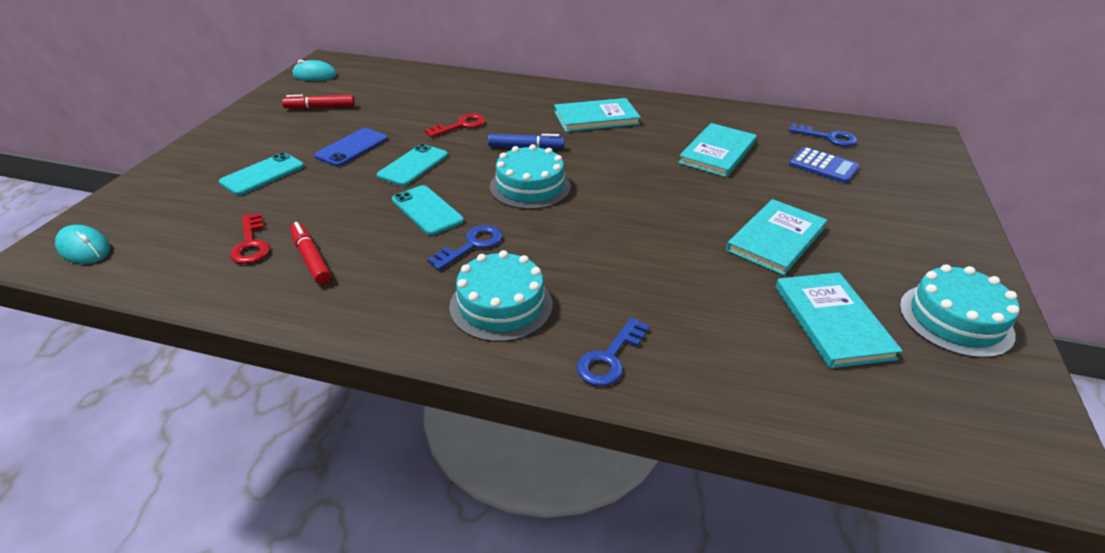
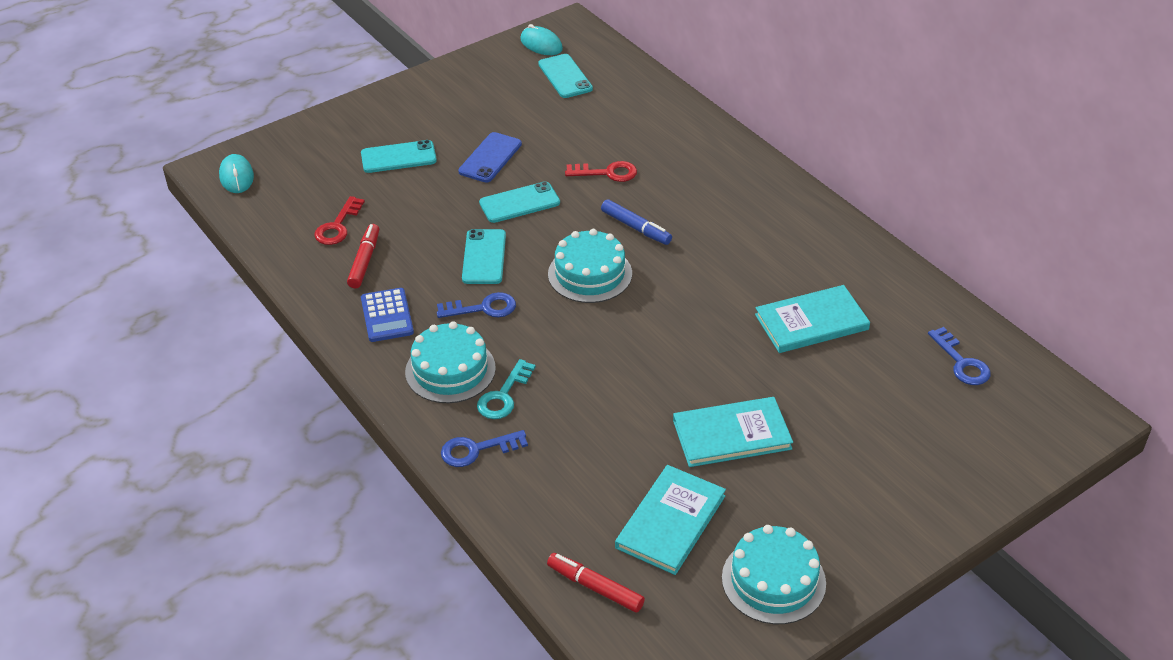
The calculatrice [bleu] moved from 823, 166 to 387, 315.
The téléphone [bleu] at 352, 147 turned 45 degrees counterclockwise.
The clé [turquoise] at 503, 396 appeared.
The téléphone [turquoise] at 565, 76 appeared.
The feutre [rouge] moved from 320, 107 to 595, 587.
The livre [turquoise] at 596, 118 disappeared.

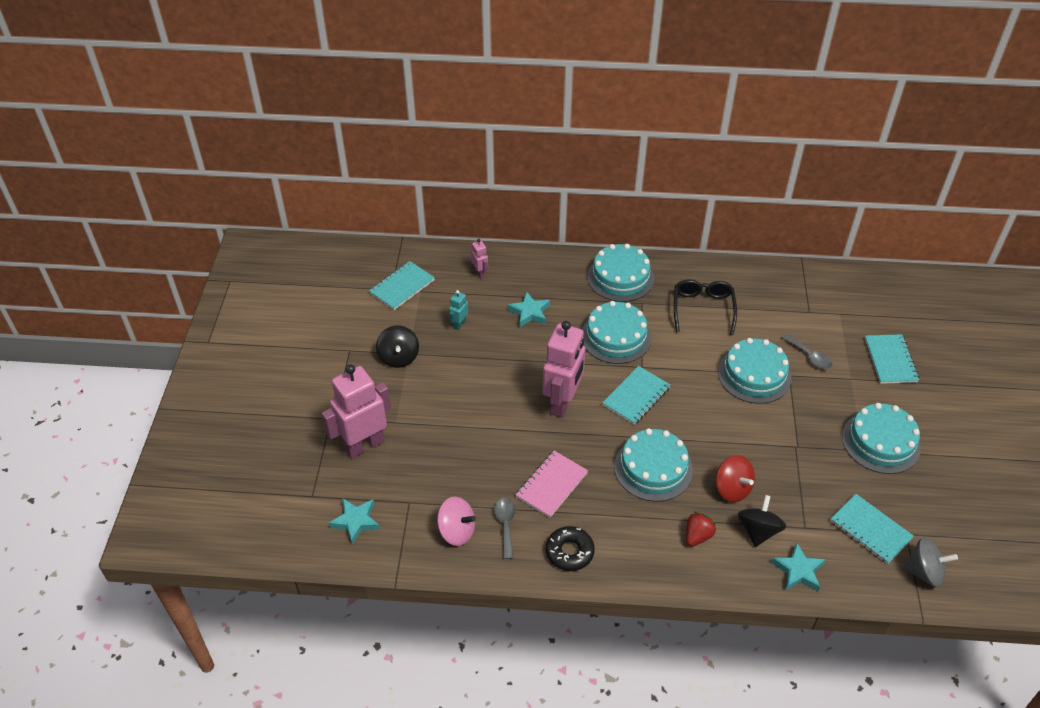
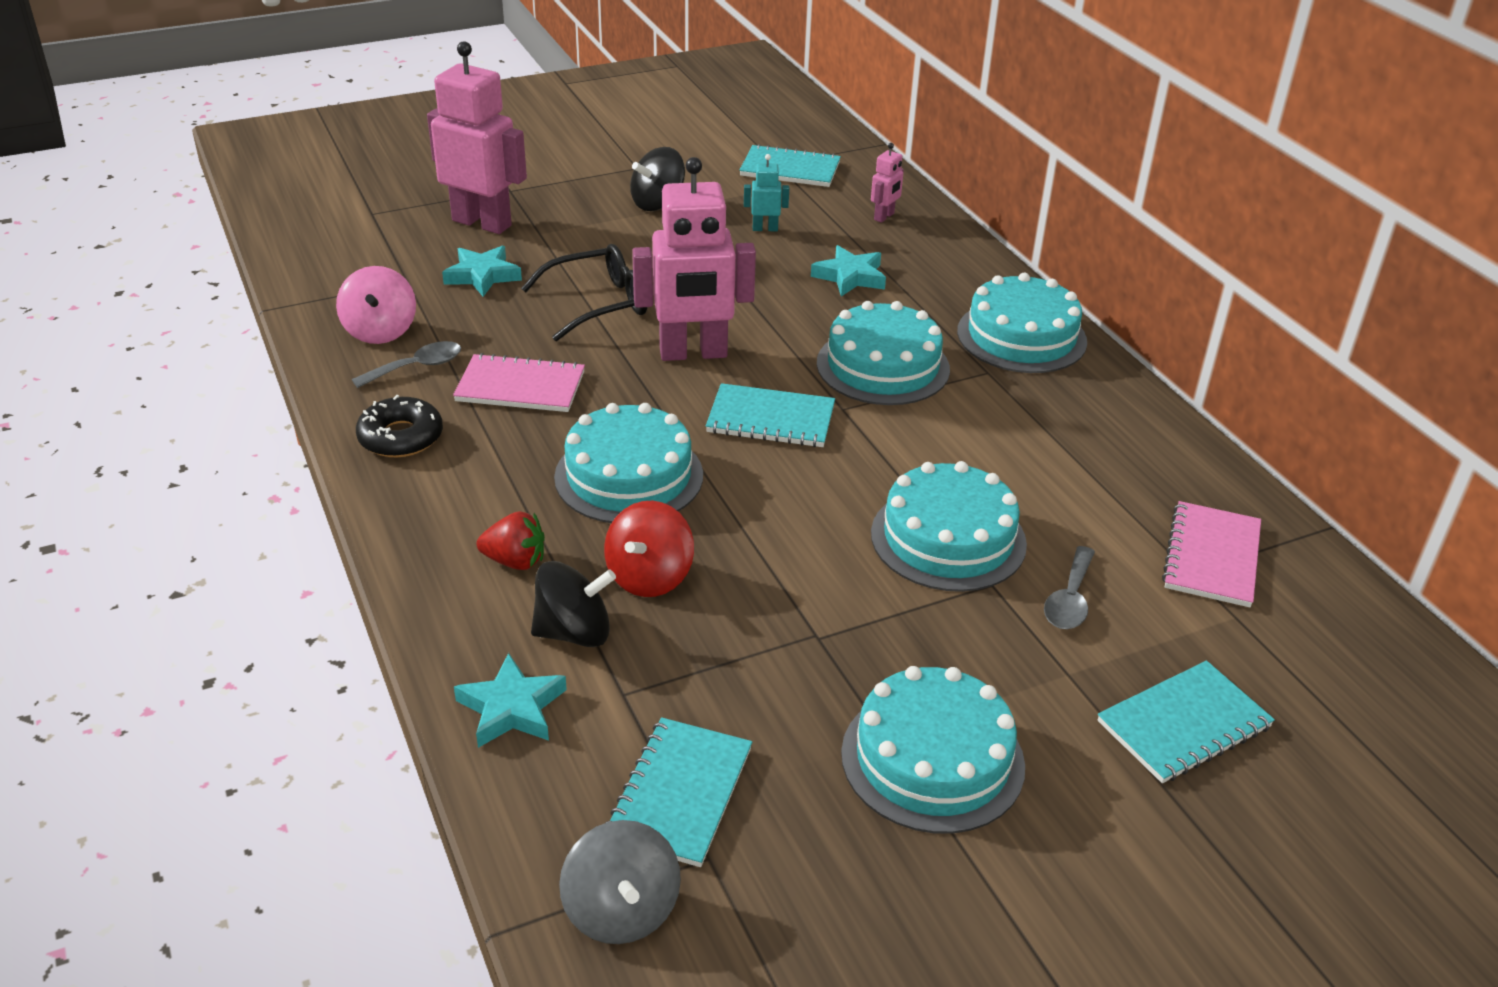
The étoile [turquoise] moved from 356, 521 to 482, 276.
The lunettes [noir] moved from 703, 308 to 599, 303.
The carnet [rose] at 1212, 557 appeared.

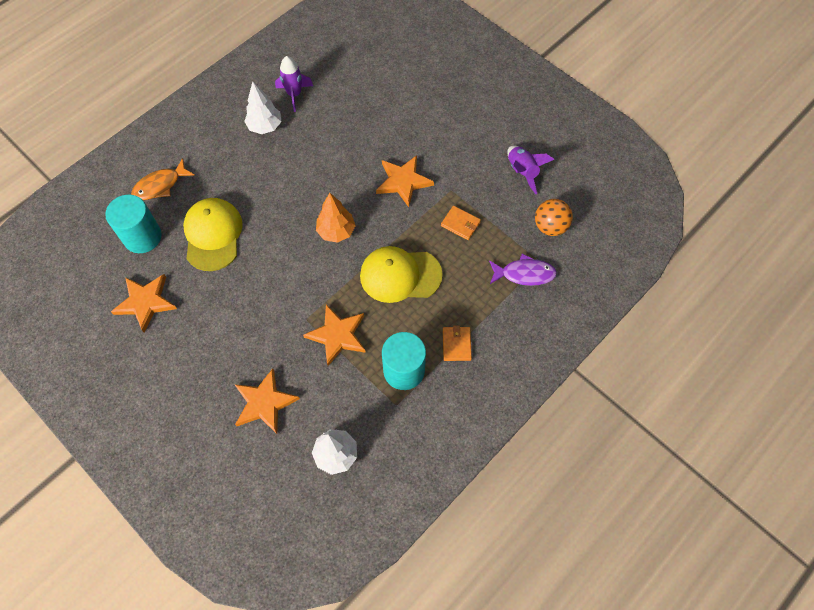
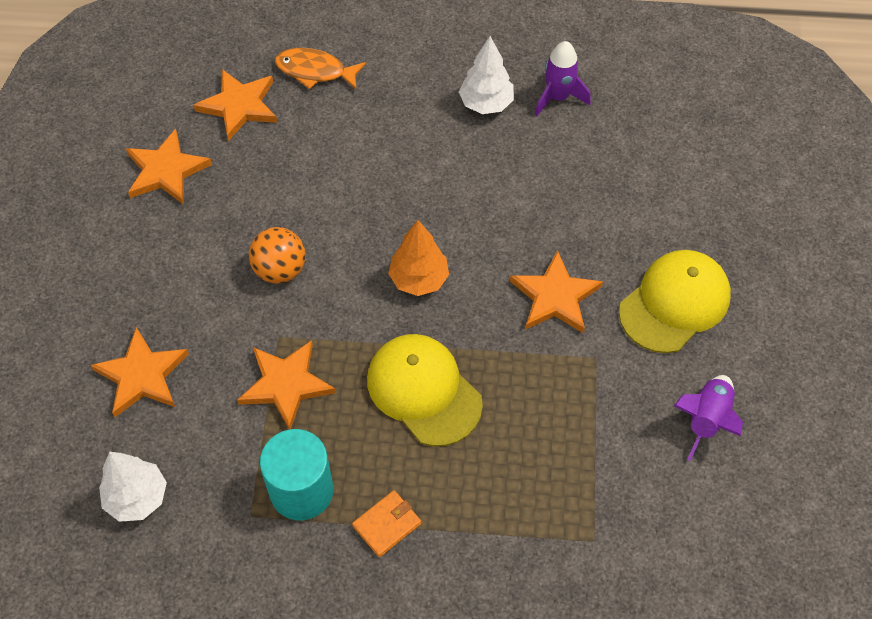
The cylindre [turquoise] at 142, 237 was replaced by the étoile [orange] at 239, 106.
The balle [orange] moved from 550, 226 to 280, 270.
The casquette [jaune] moved from 213, 235 to 674, 303.
The portefeuille [orange] at 460, 224 disappeared.
The poisson [violet] at 524, 274 disappeared.

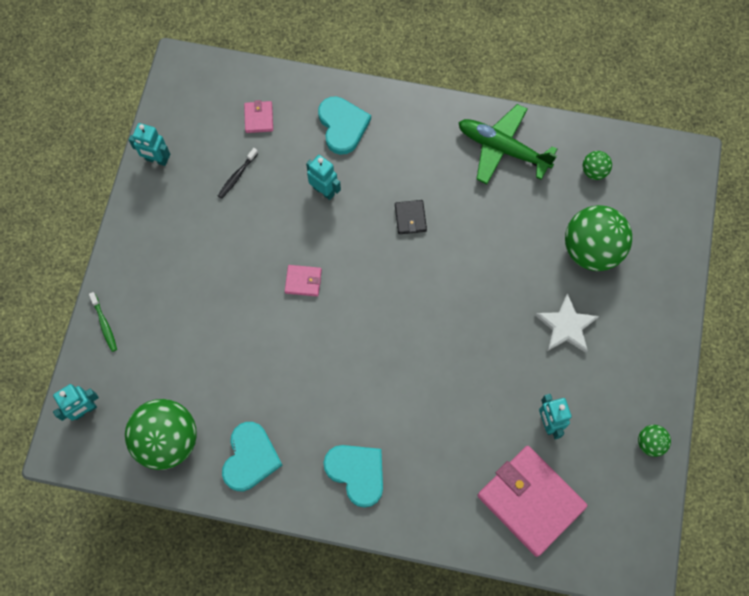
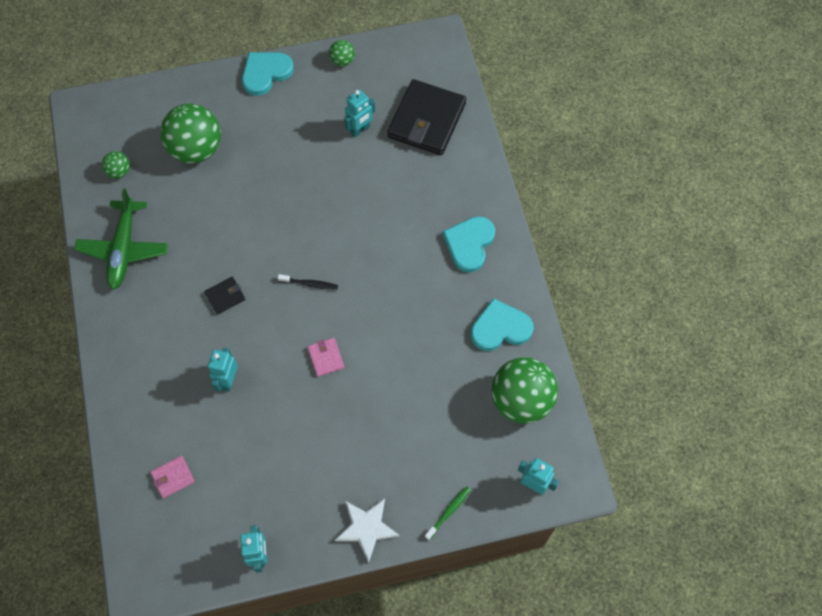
The cœur [turquoise] moved from 342, 126 to 265, 73.
The brosse à dents [noir] moved from 237, 176 to 310, 284.
The étoile [blanc] moved from 566, 326 to 366, 528.
The portefeuille [rose] at 530, 501 became the portefeuille [noir] at 426, 120.

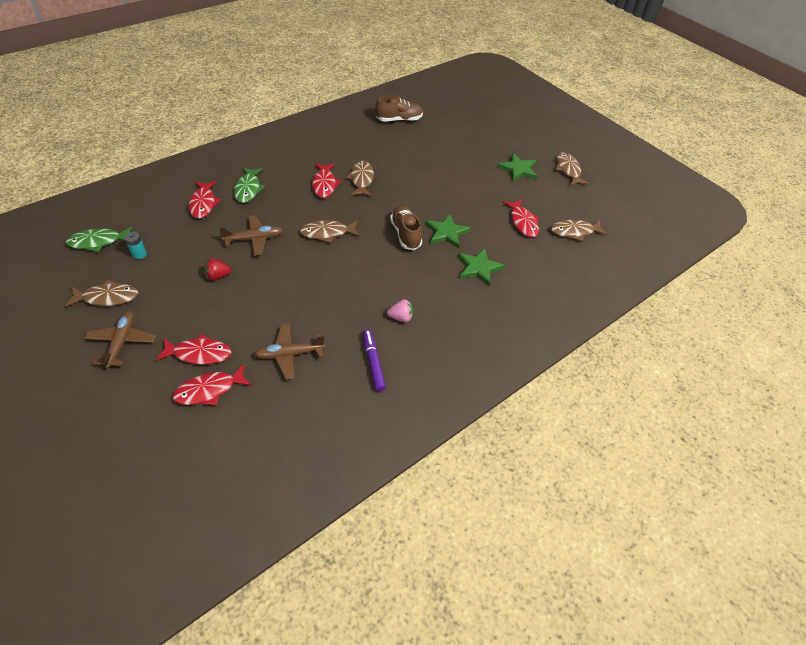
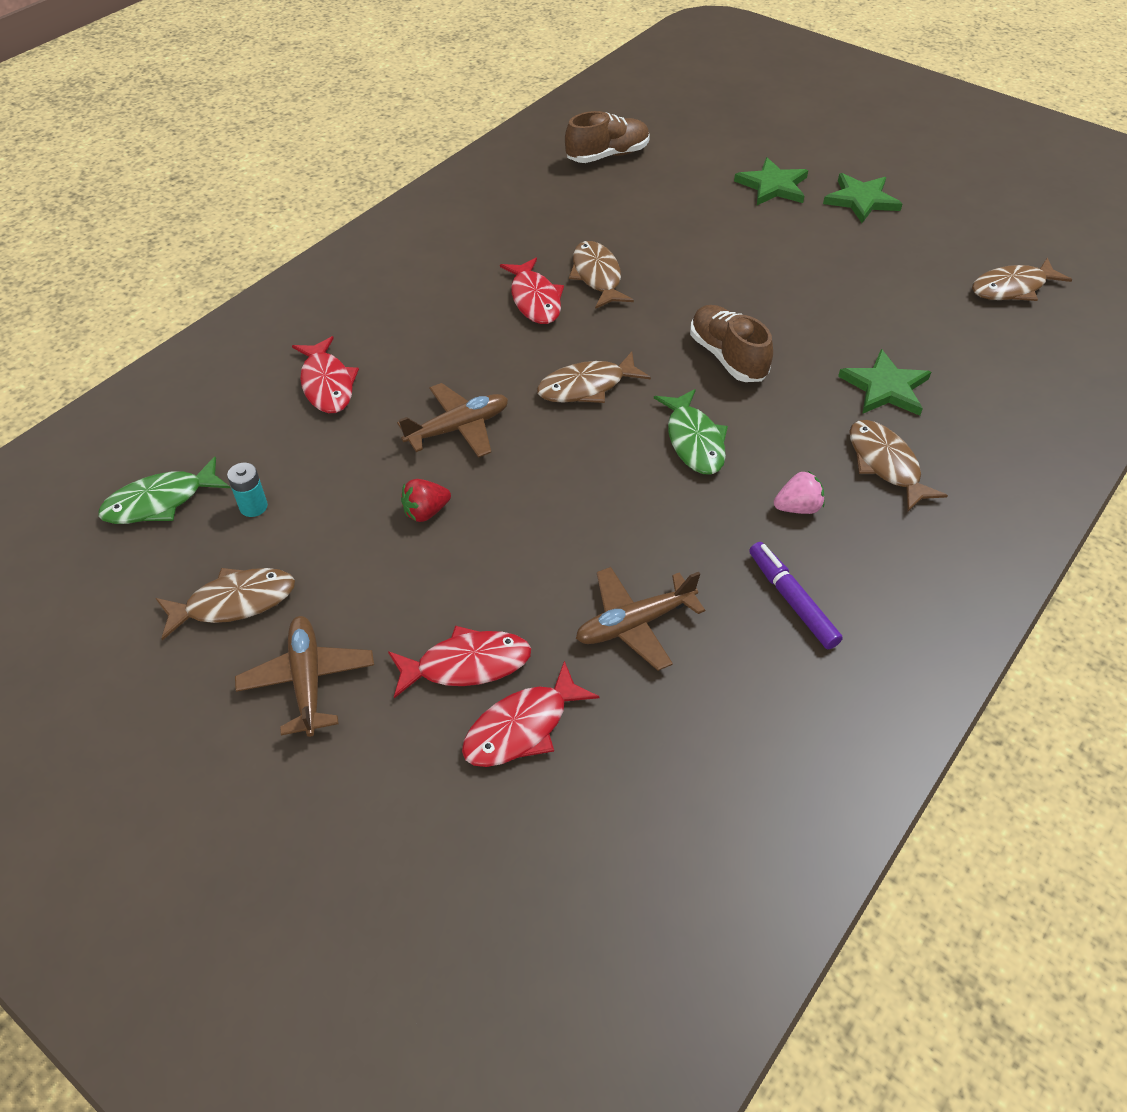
The poisson [vert] moved from 248, 189 to 694, 441.
The étoile [vert] moved from 446, 232 to 773, 186.
The poisson [marron] moved from 568, 170 to 885, 464.
The poisson [rouge] at 522, 222 disappeared.

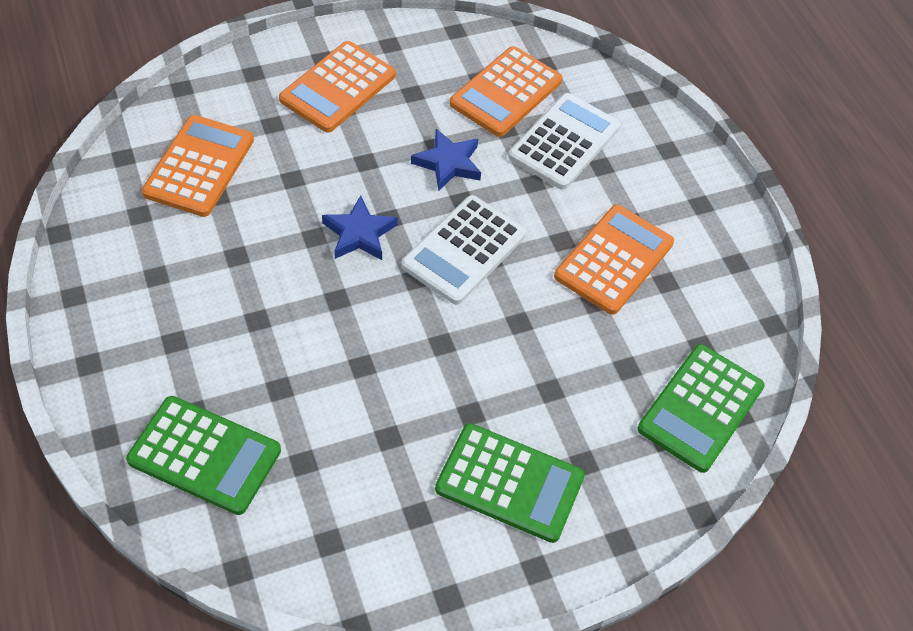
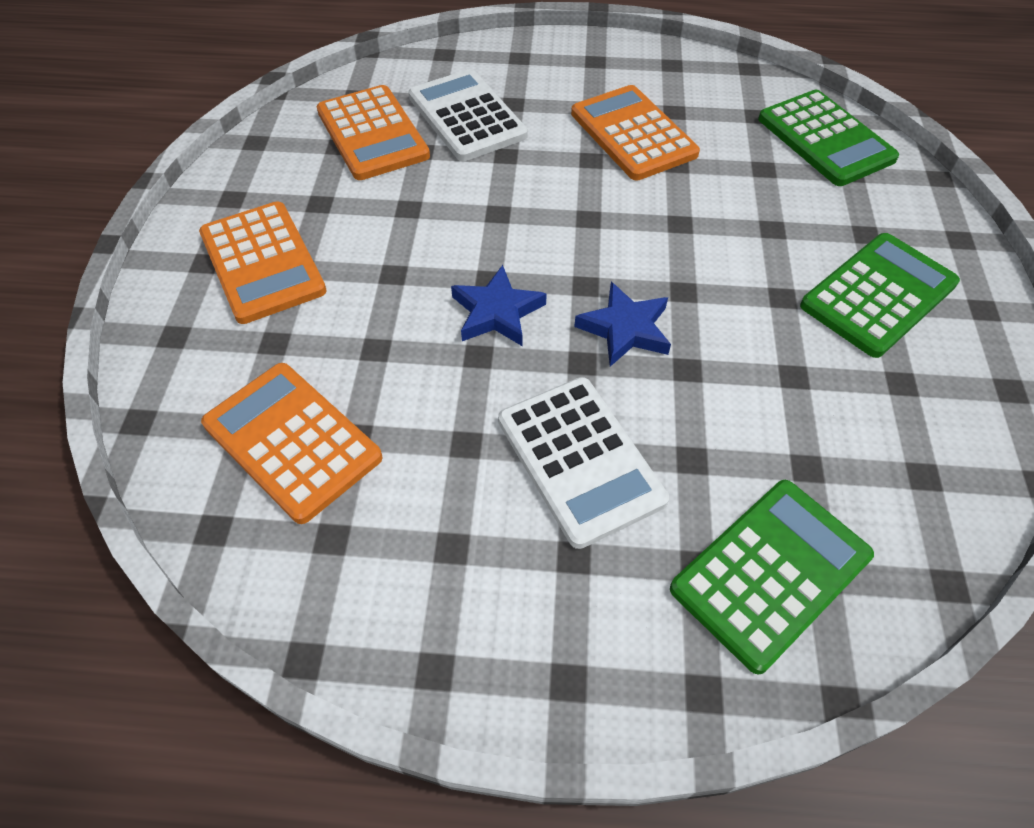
The calculatrice [blanc] moved from 464, 250 to 580, 460.
The étoile [bleu] moved from 448, 163 to 625, 329.

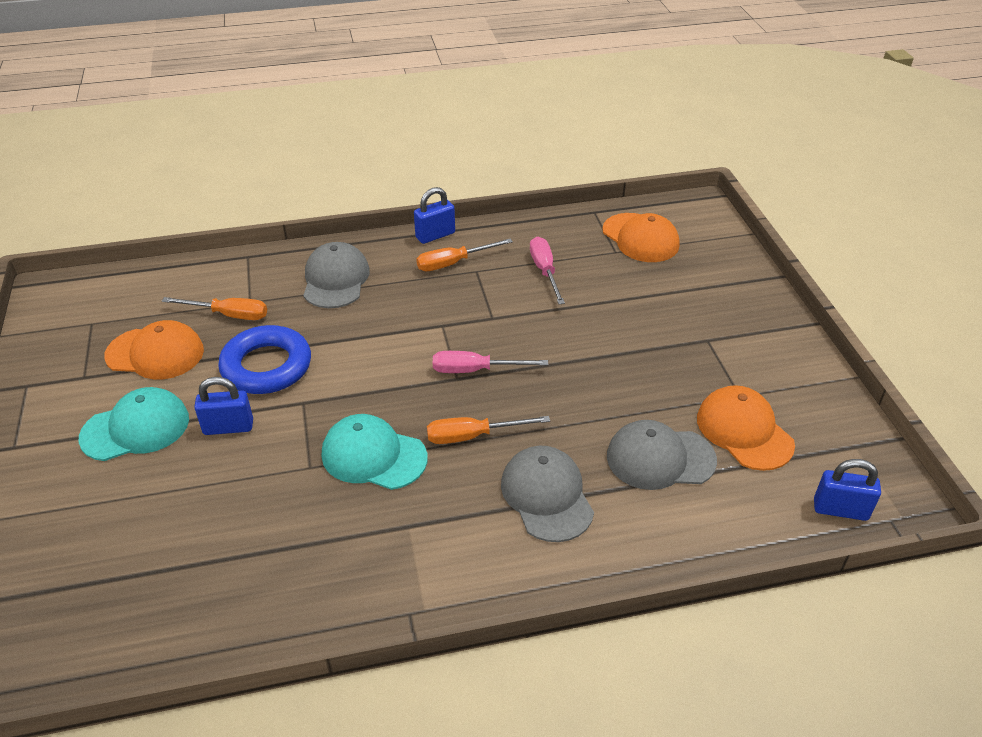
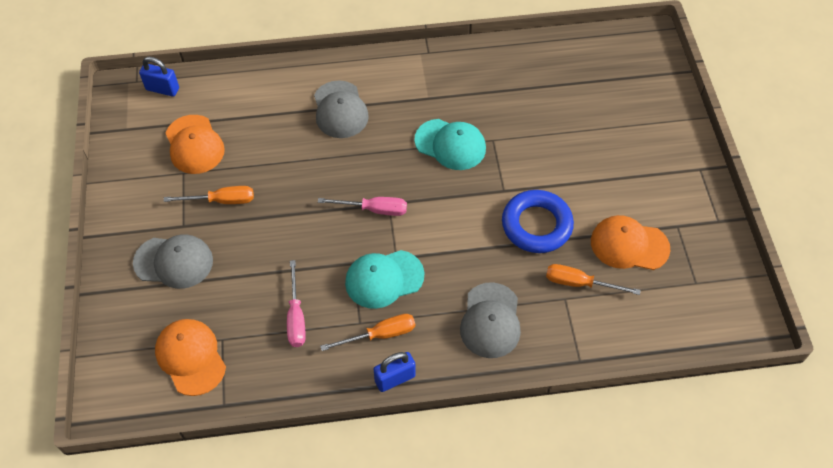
The casquette [gris] moved from 660, 458 to 174, 262.
The tournevis [orange] moved from 473, 436 to 221, 201.
The casquette [turquoise] moved from 136, 428 to 384, 279.
The cadenas [bleu] at 228, 427 disappeared.

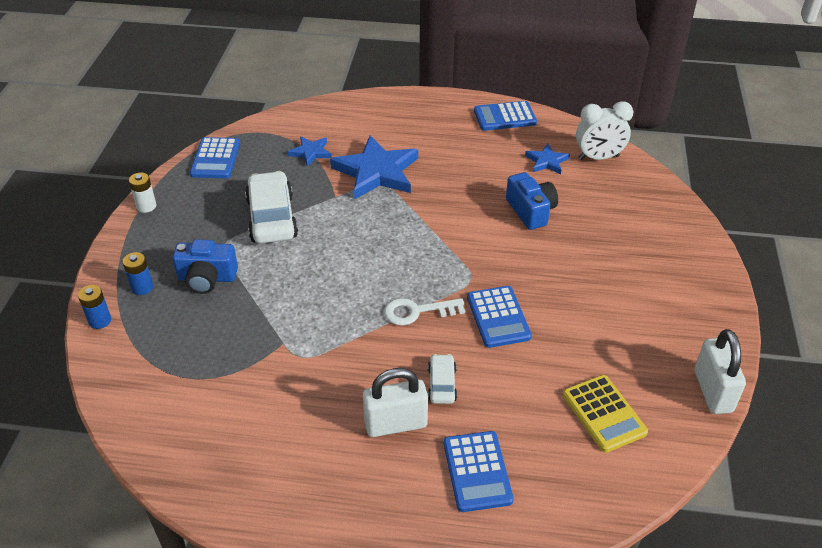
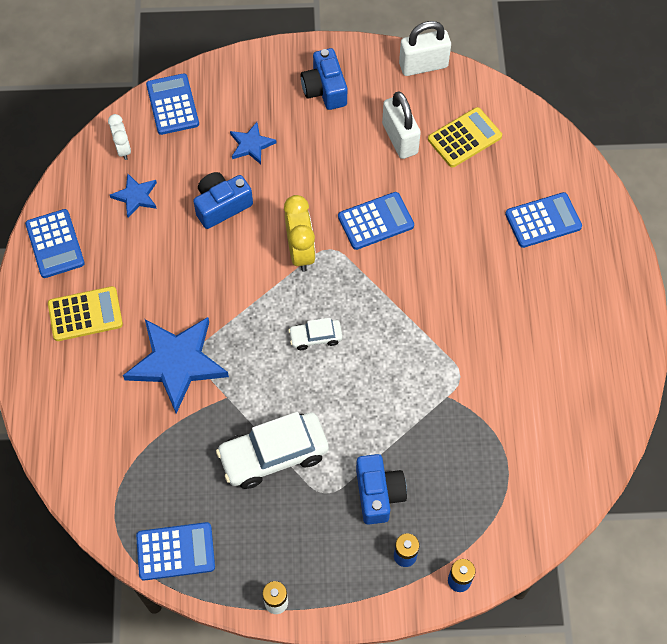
The calculatrice [jaune] at 85, 314 appeared.
The réveil [blanc] at 598, 158 changed to 0.62 times the size.
The calculatrice [bleu] at 172, 105 appeared.
The étoile [bleu] moved from 310, 152 to 251, 145.
The réveil [jaune] at 300, 251 appeared.
The voiture [blanc] moved from 442, 384 to 315, 337.
The appareil photo [bleu] at 325, 89 appeared.
The cadenas [blanc] moved from 395, 424 to 400, 139.
The clé [blanc] at 417, 311 disappeared.

